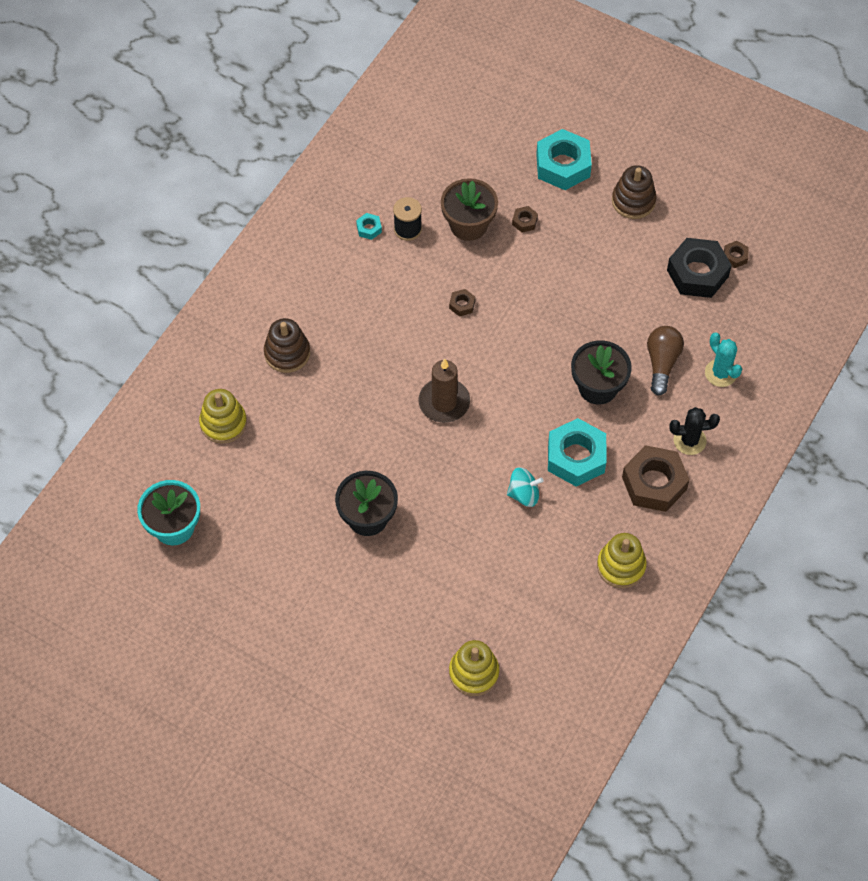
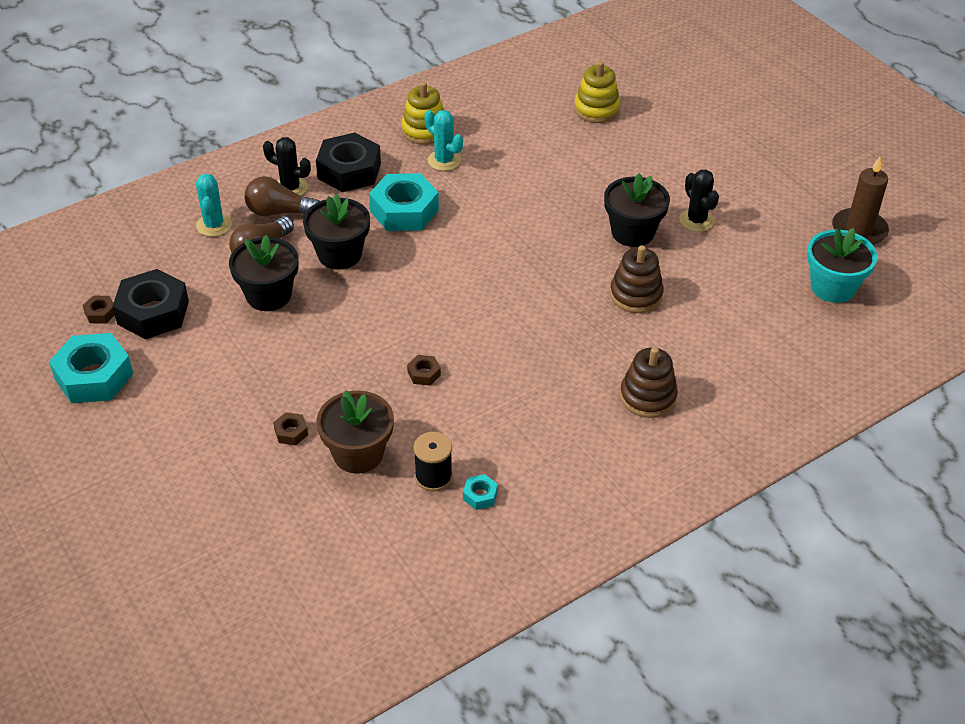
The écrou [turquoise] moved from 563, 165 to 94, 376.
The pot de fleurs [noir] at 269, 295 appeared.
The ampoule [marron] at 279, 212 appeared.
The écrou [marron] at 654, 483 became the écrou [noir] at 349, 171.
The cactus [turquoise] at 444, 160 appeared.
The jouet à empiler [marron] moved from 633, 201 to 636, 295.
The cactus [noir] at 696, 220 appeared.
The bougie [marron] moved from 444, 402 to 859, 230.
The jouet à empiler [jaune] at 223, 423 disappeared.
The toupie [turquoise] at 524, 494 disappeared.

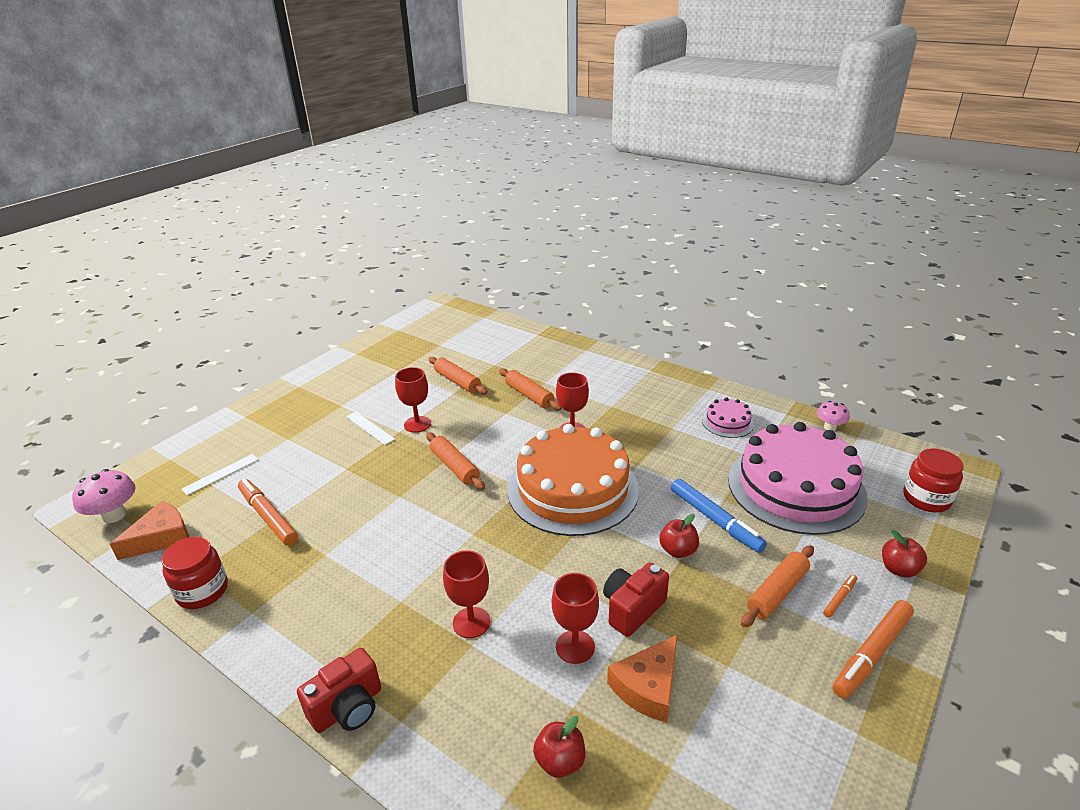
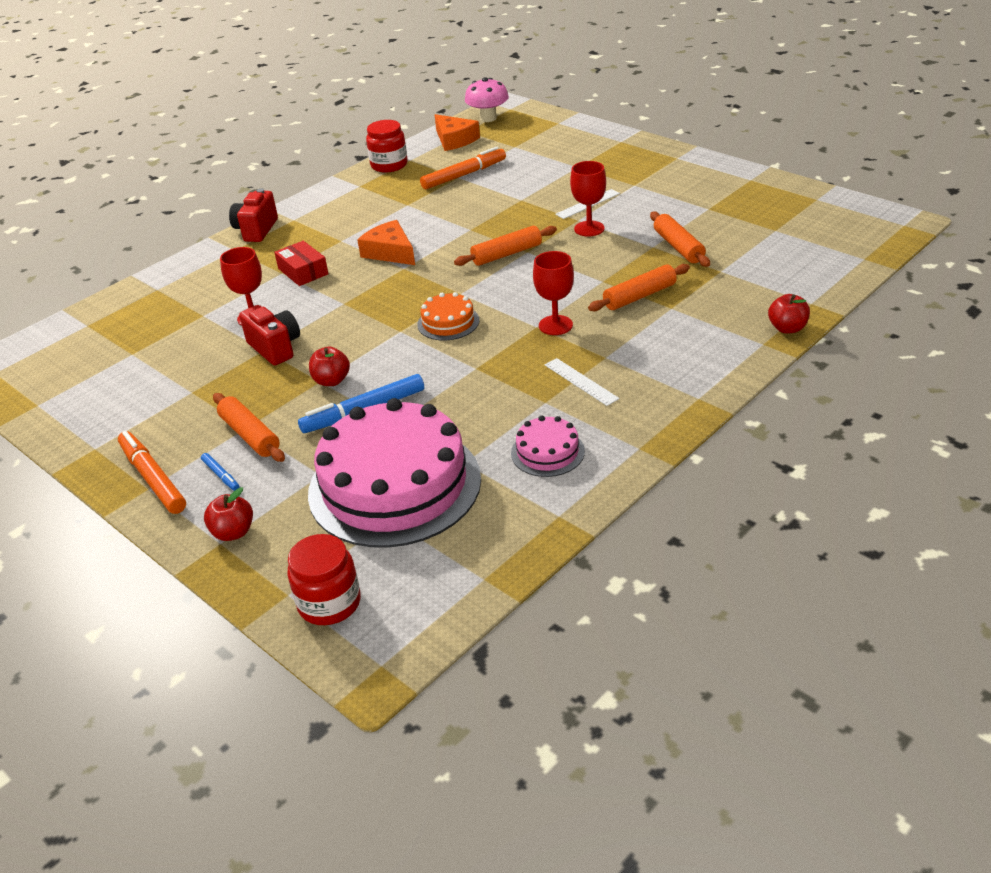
The feutre [orange] at 839, 598 became the feutre [bleu] at 221, 475.
The appareil photo [rouge] at 348, 708 turned 45 degrees clockwise.
The verre à pied [rouge] at 471, 622 was replaced by the boîte [rouge] at 303, 271.
The fromage [orange] moved from 648, 686 to 390, 252.
The gâteau [orange] at 572, 489 changed to 0.43 times the size.
The règle [blanc] moved from 221, 474 to 581, 381.
The rouleau à pâtisserie [orange] at 457, 381 turned 75 degrees counterclockwise.
The pomme [rouge] moved from 560, 761 to 787, 328.
The champignon [rose] at 830, 427 disappeared.

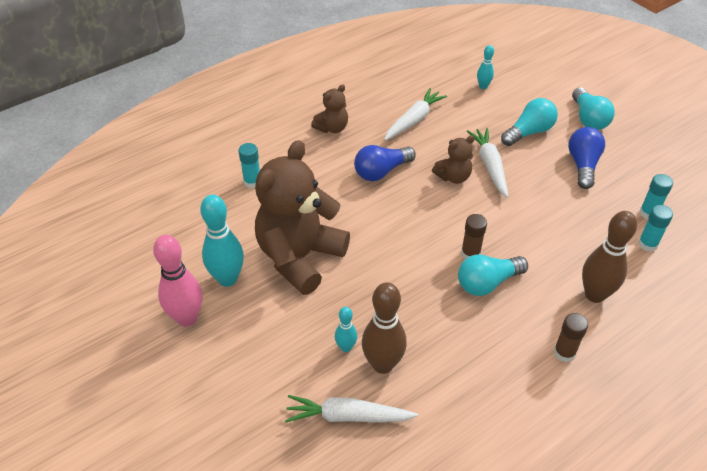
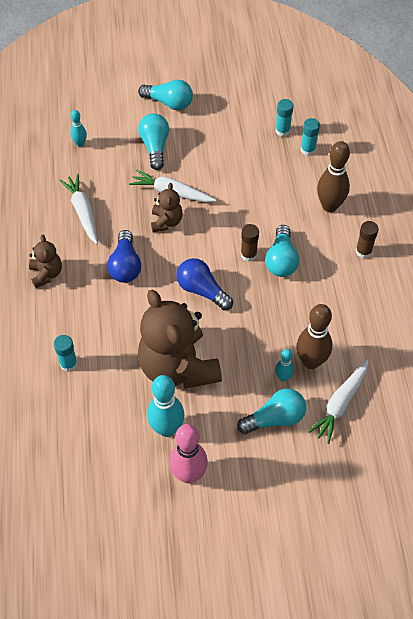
The ampoule [bleu] moved from 583, 165 to 202, 290.
The ampoule [turquoise] at 275, 418 appeared.

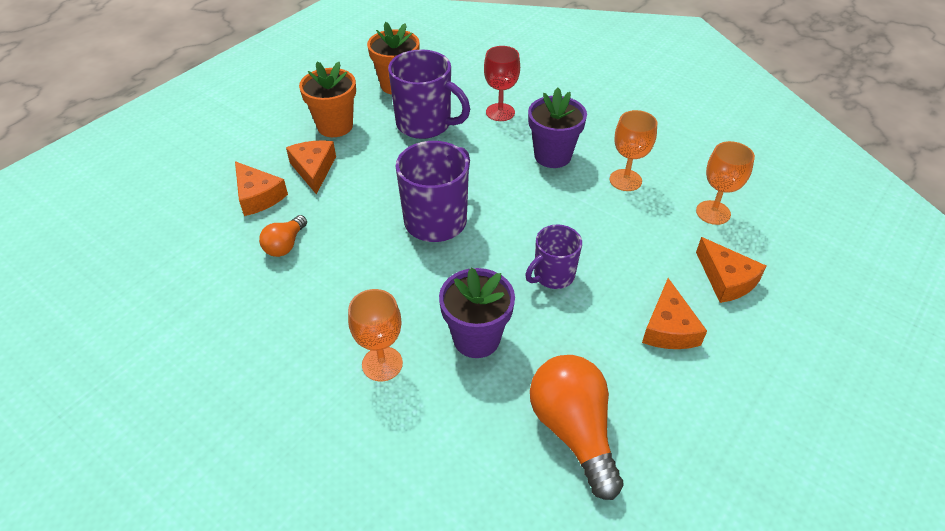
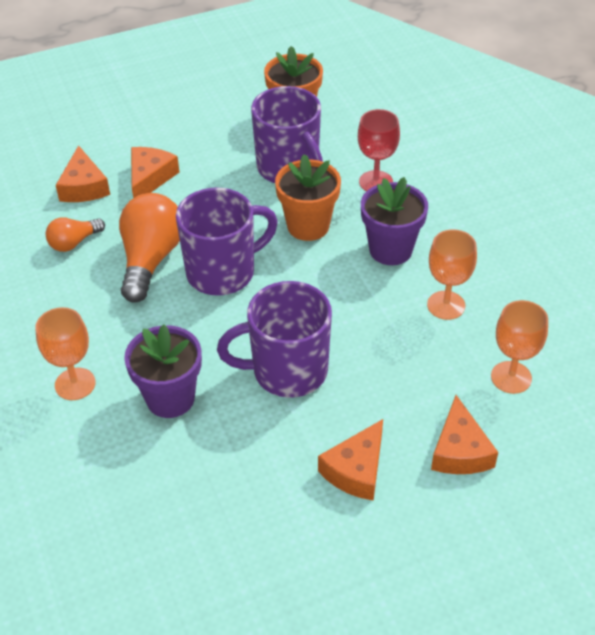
The ampoule [orange] moved from 573, 430 to 150, 259.
The tasse [violet] at 553, 275 changed to 1.65 times the size.
The pot de fleurs [orange] moved from 335, 126 to 308, 226.

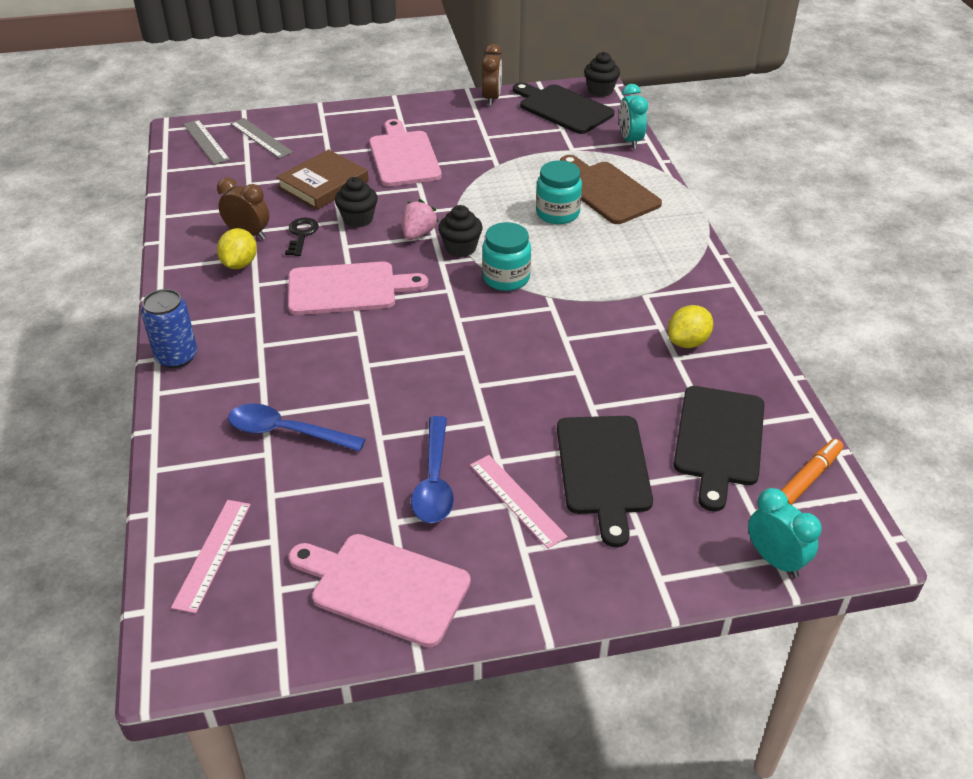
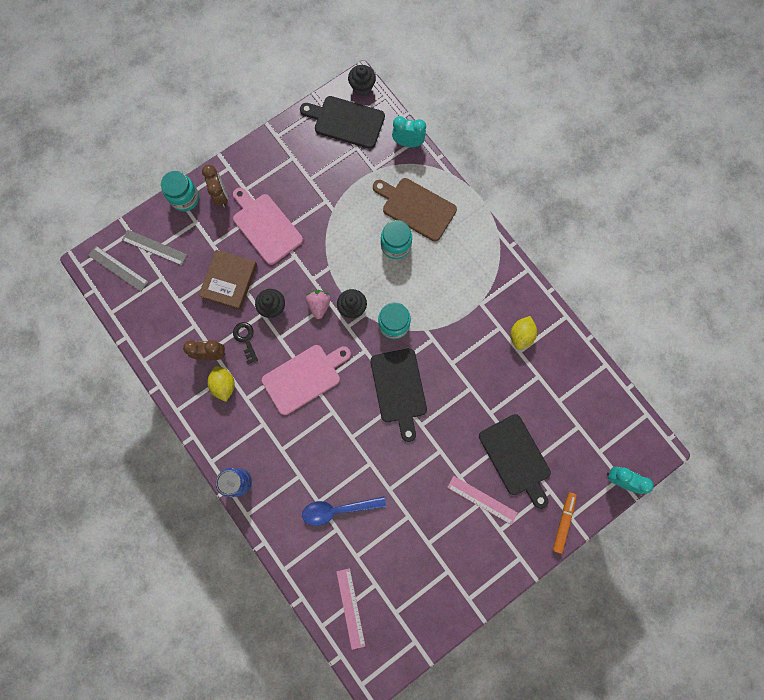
The bocal [turquoise] at 185, 198 appeared.
The réveil [marron] moved from 492, 99 to 221, 196.
The planche à découper [noir] moved from 719, 440 to 399, 389.
The réveil [turquoise] at 630, 141 turned 135 degrees clockwise.
The feutre [orange] moved from 808, 478 to 563, 522.
The planche à découper [rose] at 384, 587 disappeared.
The cuillère [bleu] at 434, 481 disappeared.

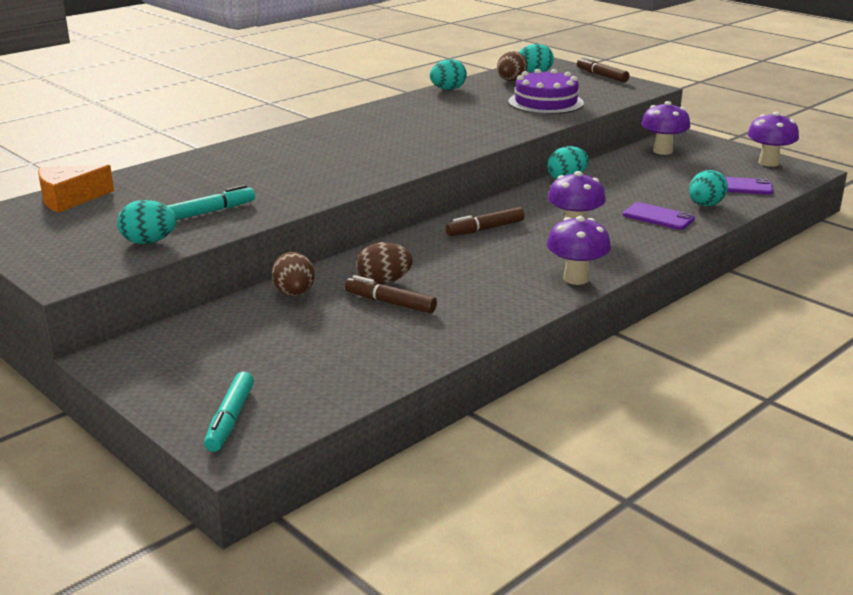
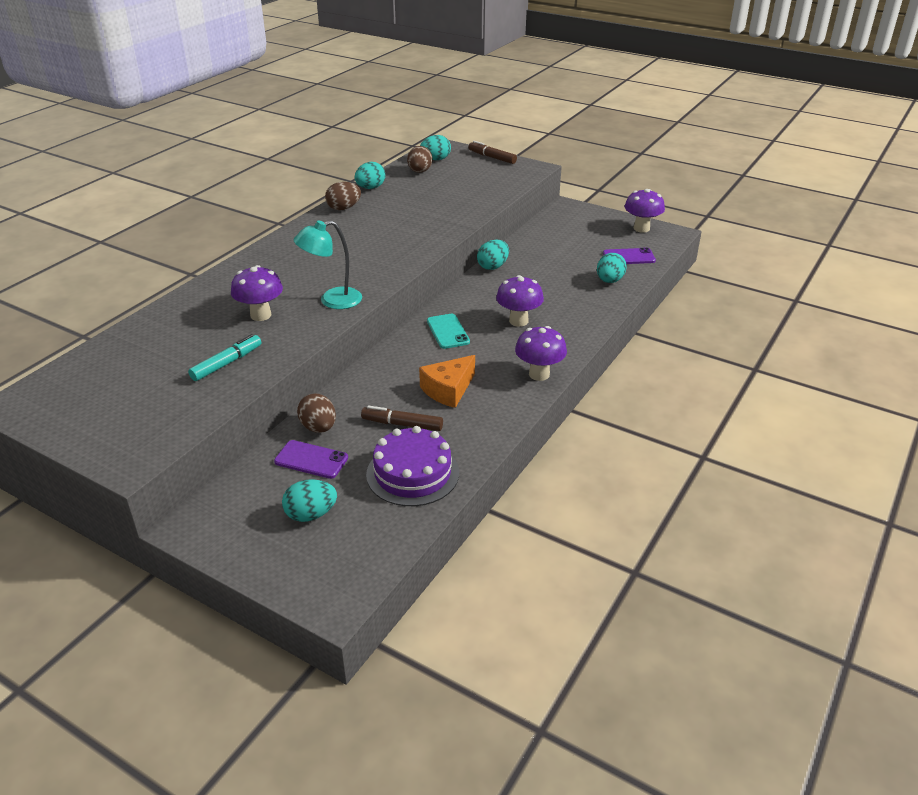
The champignon [violet] moved from 662, 151 to 260, 315.
The téléphone [violet] moved from 658, 217 to 311, 460.
The œuf [turquoise] moved from 149, 242 to 311, 514.
The lampe [turquoise] at 332, 300 appeared.
The œuf [marron] moved from 384, 282 to 343, 208.
The gâteau [violet] moved from 545, 102 to 412, 473.
The fromage [orange] moved from 69, 199 to 448, 390.
The feutre [marron] at 485, 229 was replaced by the téléphone [turquoise] at 448, 331.
The feutre [turquoise] at 230, 419 disappeared.

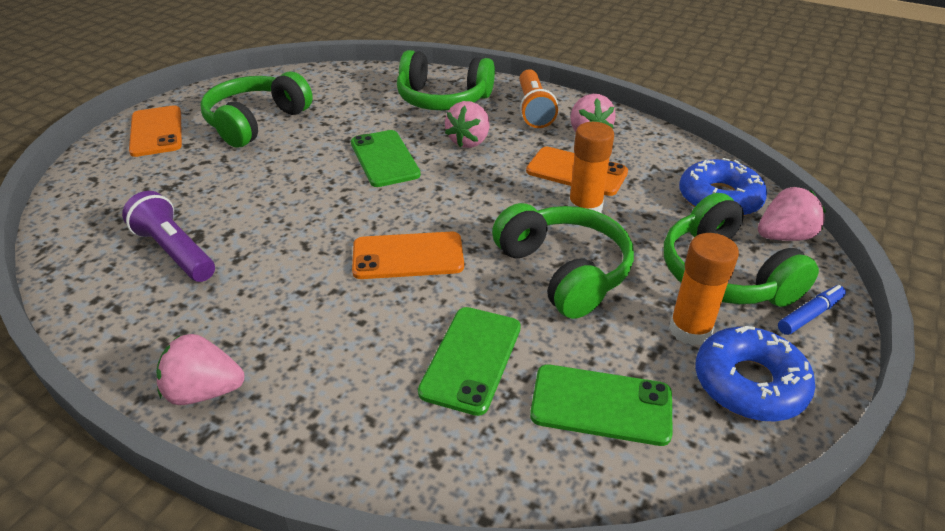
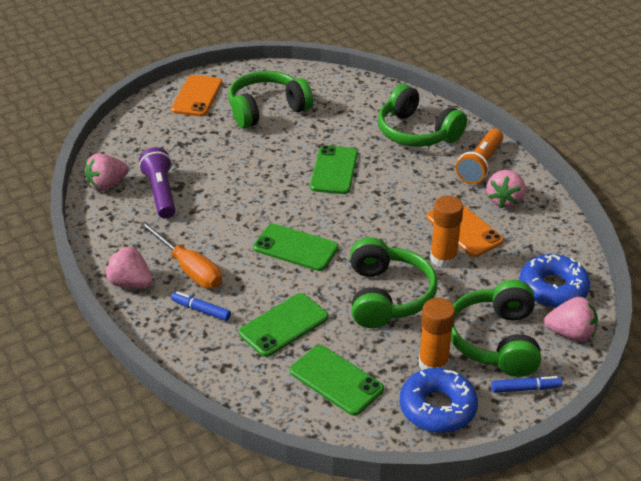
The fraise [rose] moved from 469, 141 to 107, 185.
The tournevis [orange] at 189, 269 appeared.
The feutre [bleu] at 201, 310 appeared.
The téléphone [orange] at 408, 256 became the téléphone [vert] at 295, 248.

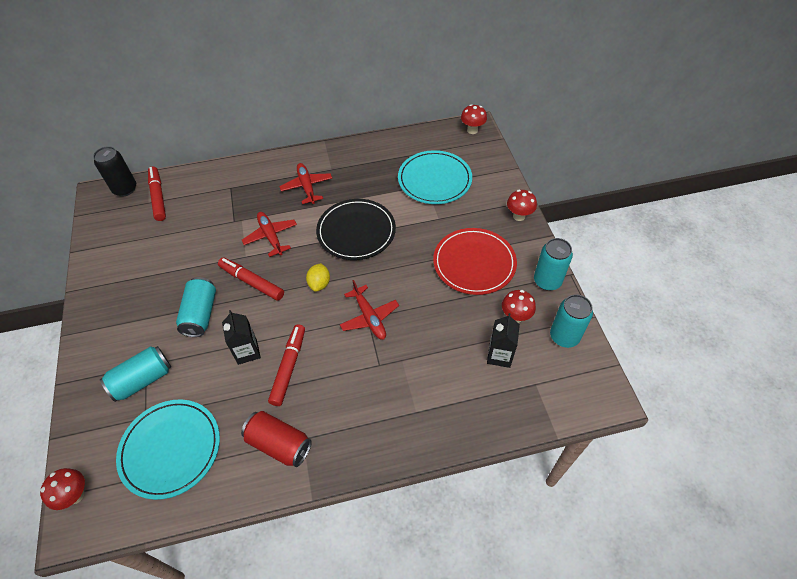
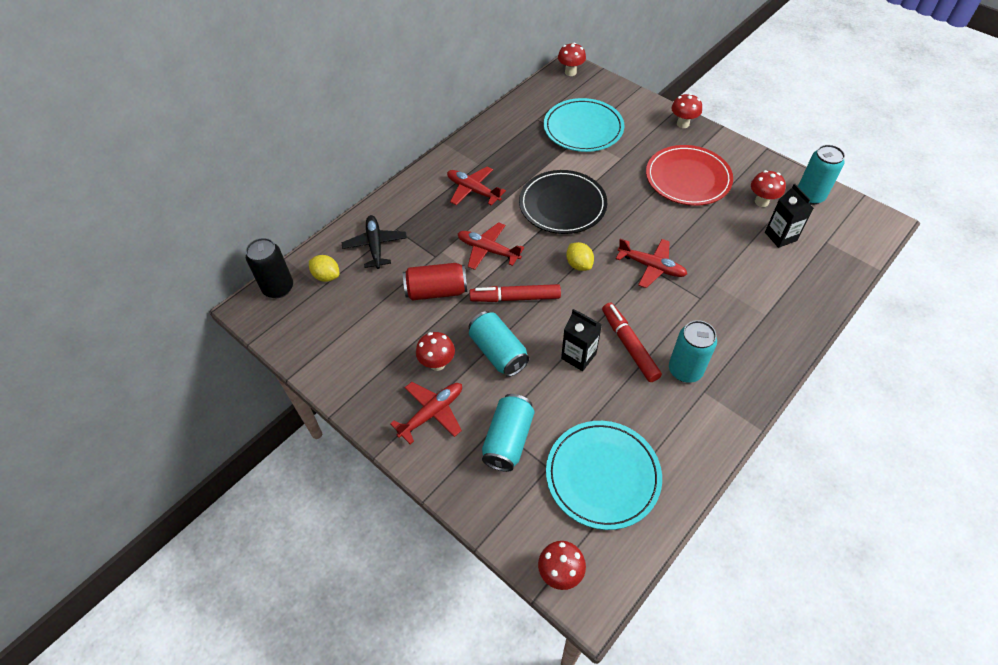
The feutre [rouge] at 158, 197 was replaced by the citron [jaune] at 326, 276.
The avion [noir] at 375, 245 appeared.
The avion [rouge] at 432, 413 appeared.
The canette [rouge] moved from 279, 444 to 436, 291.
The champignon [rouge] at 437, 363 appeared.
The canette [turquoise] moved from 547, 281 to 685, 370.

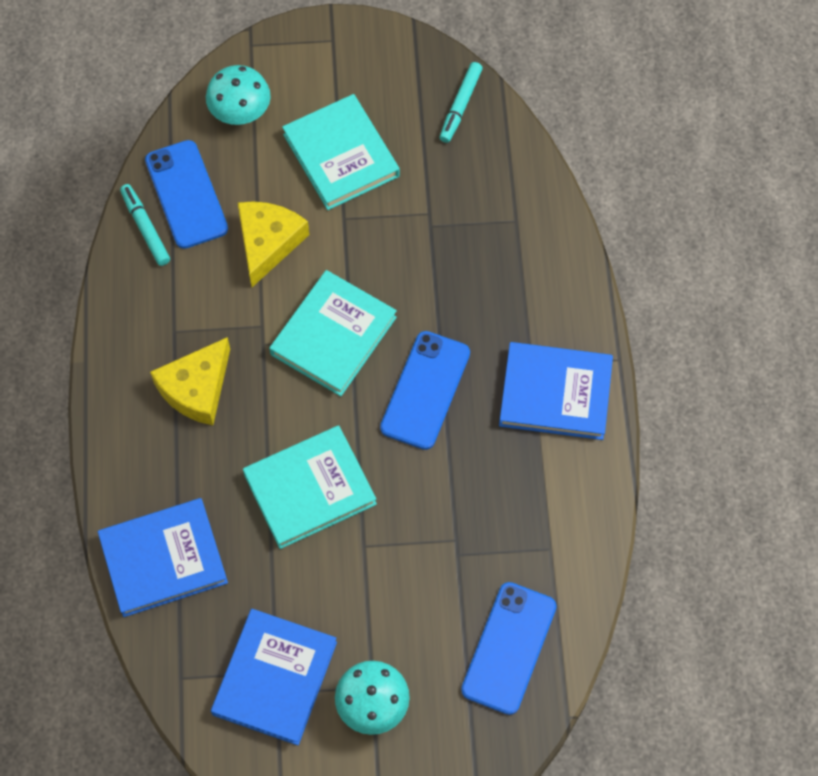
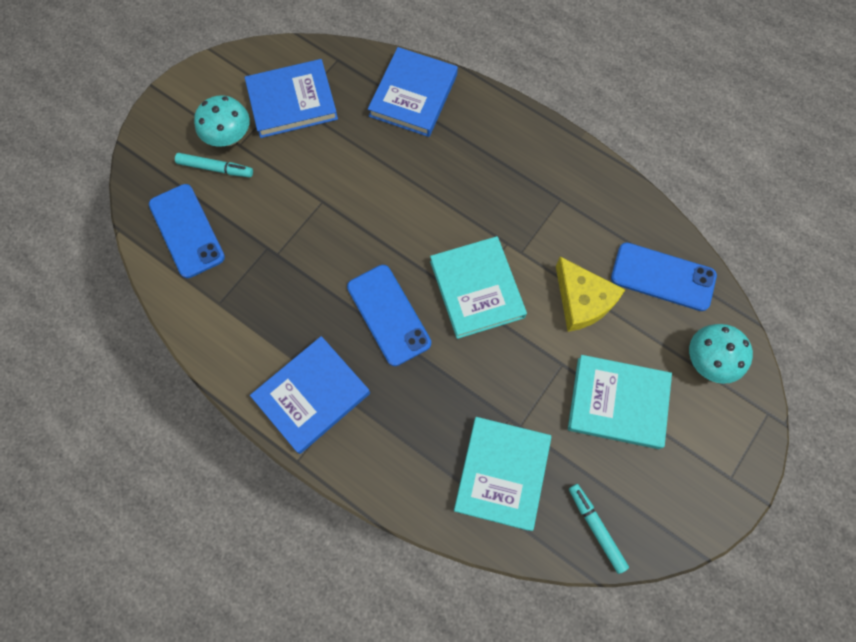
The feutre [turquoise] moved from 145, 228 to 215, 168.
The livre [bleu] at 275, 678 turned 75 degrees counterclockwise.
The livre [turquoise] moved from 310, 489 to 502, 473.
The fromage [jaune] at 196, 388 disappeared.

